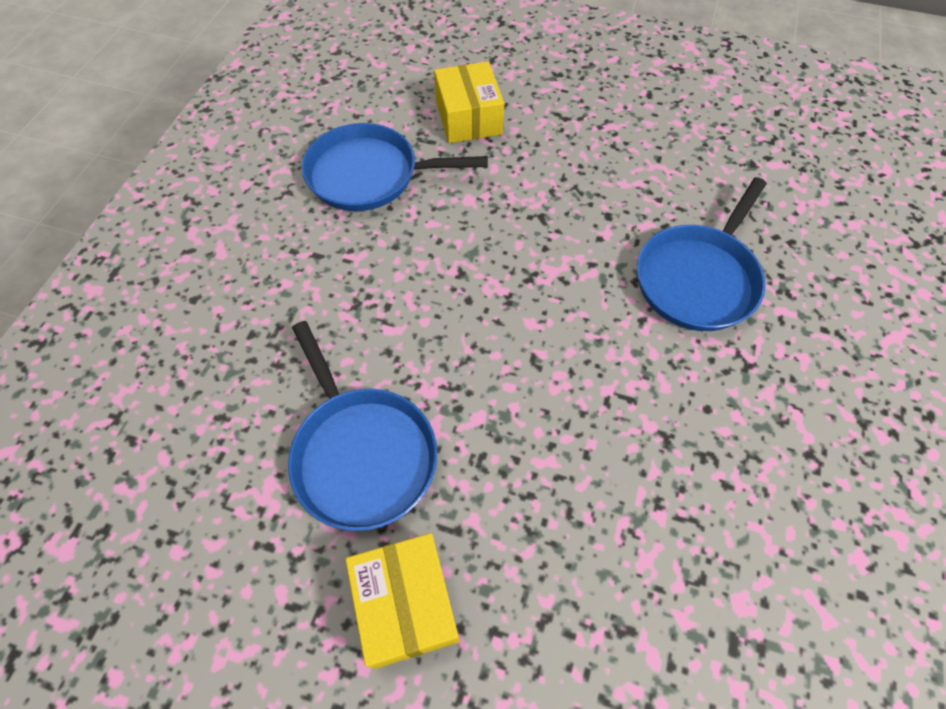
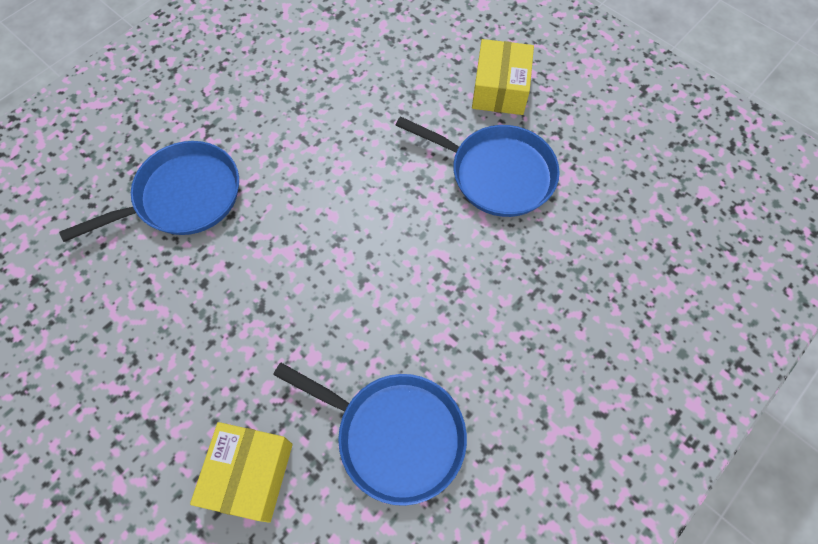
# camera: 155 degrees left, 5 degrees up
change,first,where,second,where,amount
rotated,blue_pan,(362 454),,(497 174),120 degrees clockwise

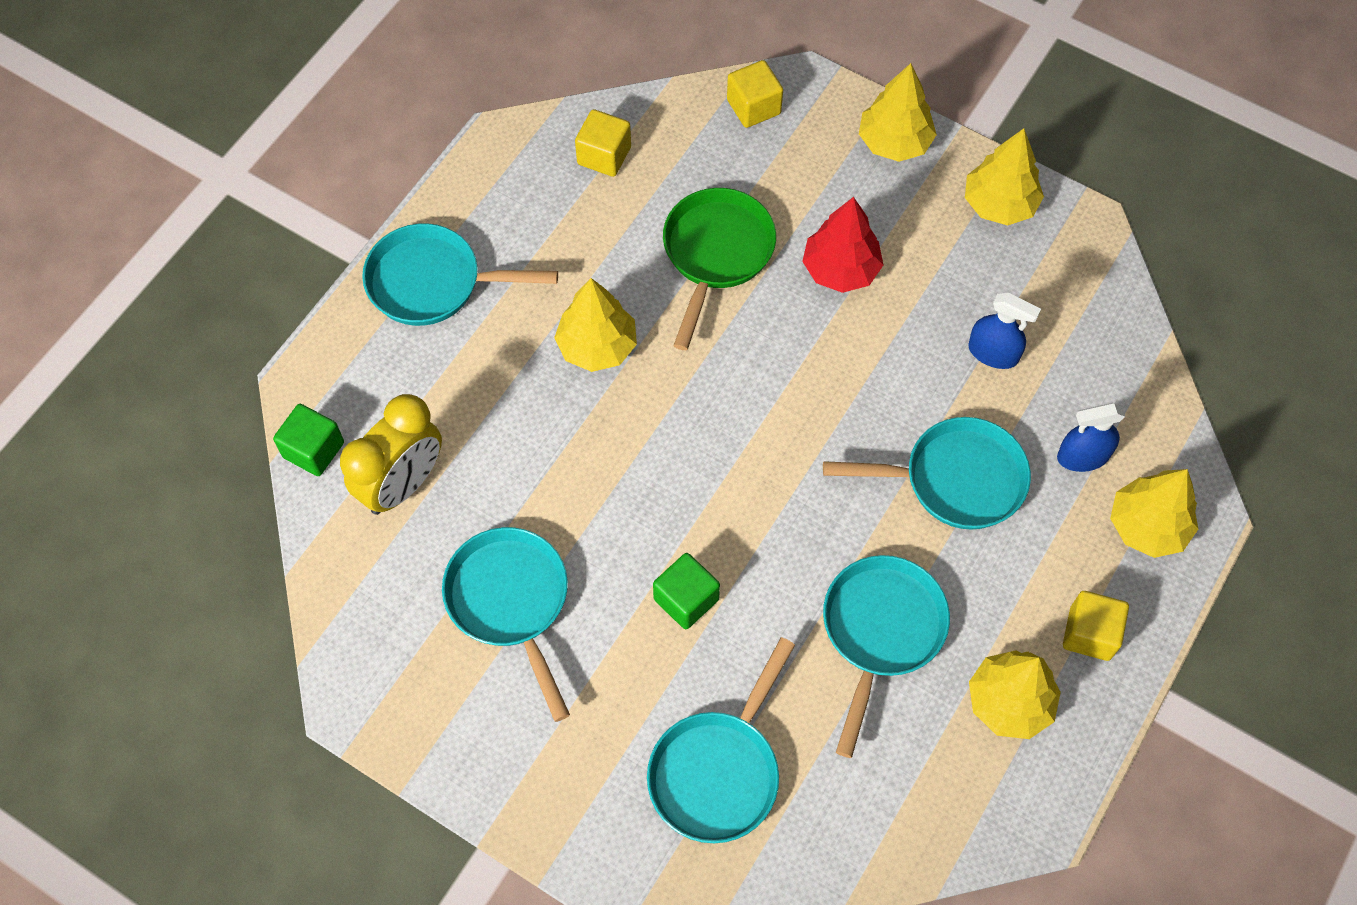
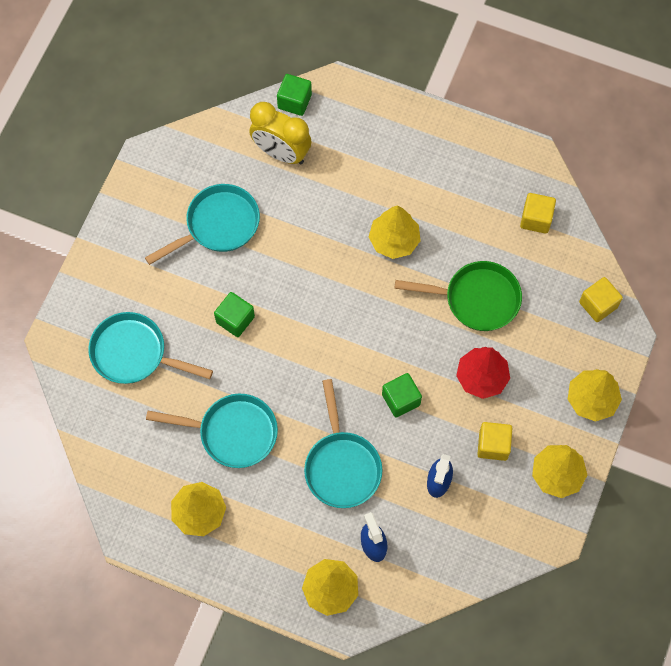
# camera: 80 degrees right, 5 degrees up
change,first,where,second,where,amount
gone,turquoise_pan,(433 282),,,
shifted,yellow_cube,(1089 633),,(493 445),
new,,,green_cube,(401 399),

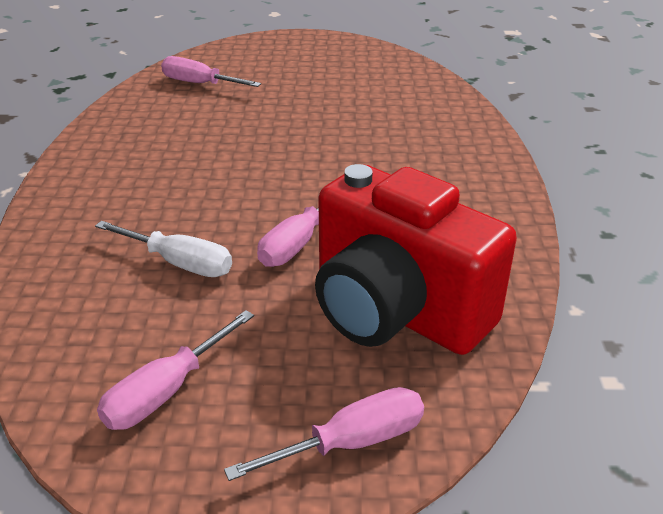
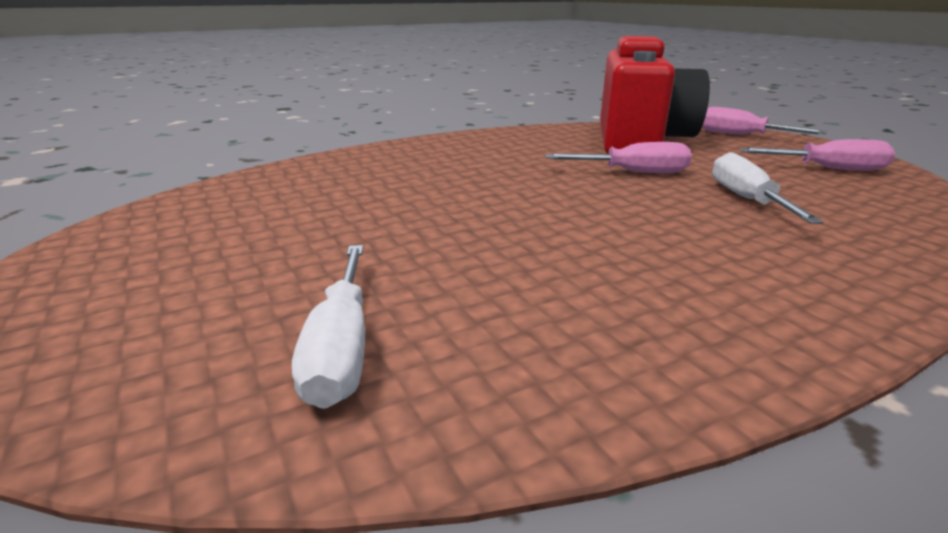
# camera: 120 degrees left, 10 degrees down
change,first,where,second,where,amount
repainted,pink_screwdriver,(200 84),white_screwdriver,(341 348),

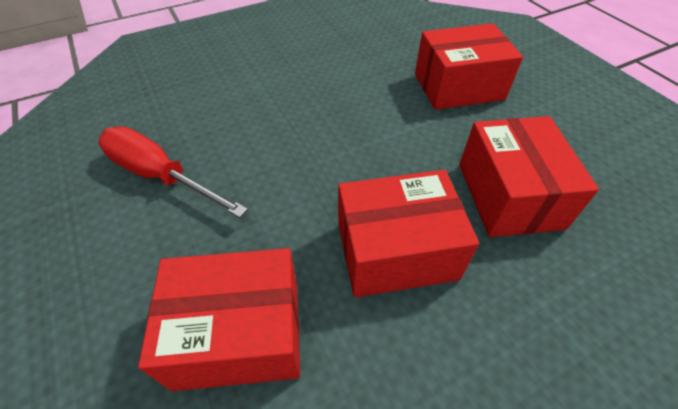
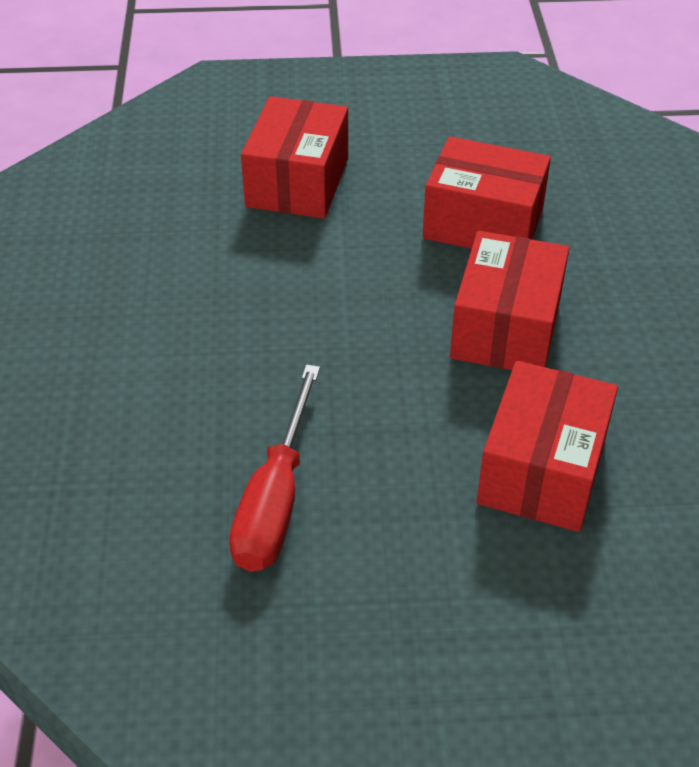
# camera: 65 degrees left, 5 degrees down
change,first,where,second,where,amount
rotated,red_screwdriver,(160 176),,(275 500),45 degrees counterclockwise

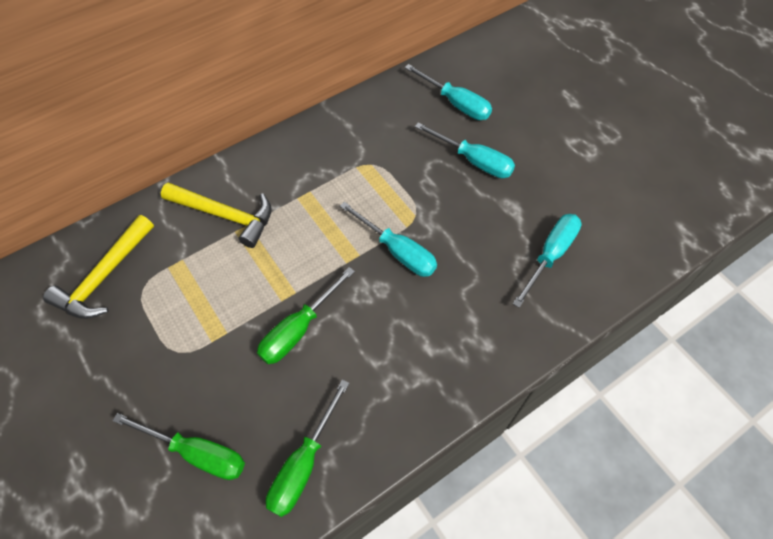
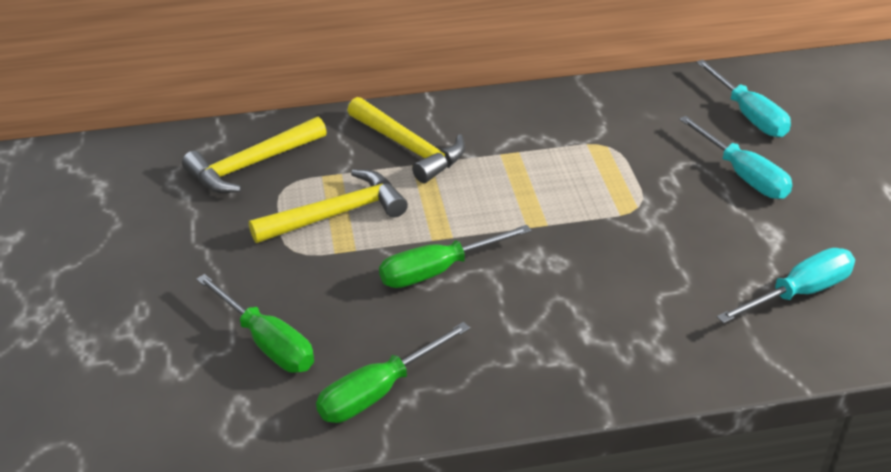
# camera: 25 degrees right, 20 degrees down
change,first,where,second,where,amount
gone,turquoise_screwdriver,(397 251),,,
new,,,yellow_hammer,(336 214),

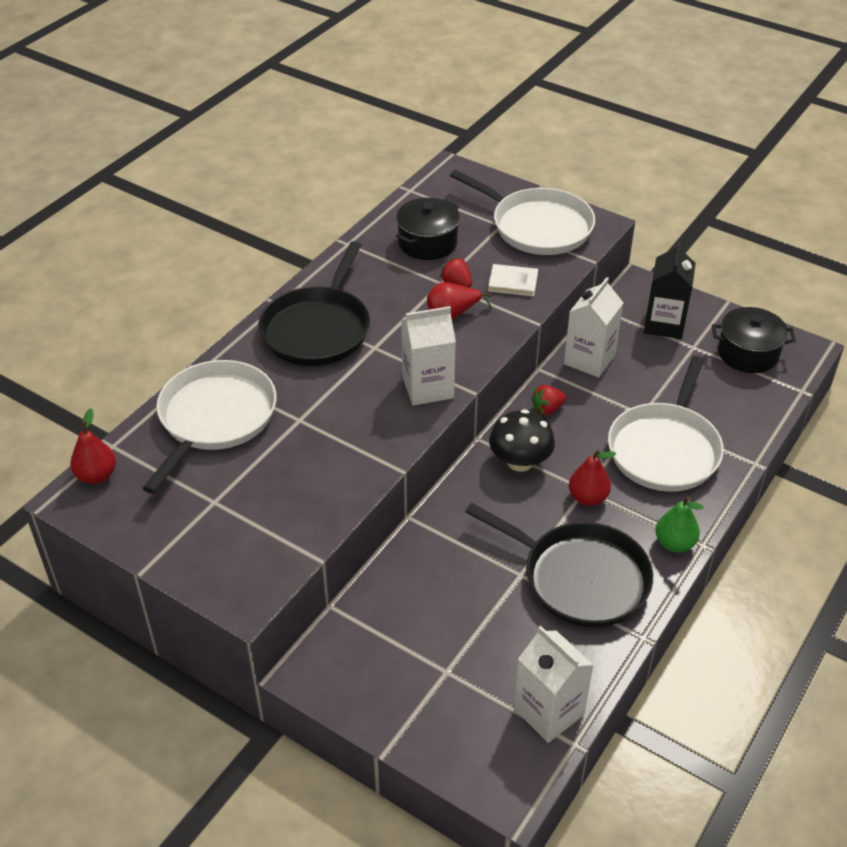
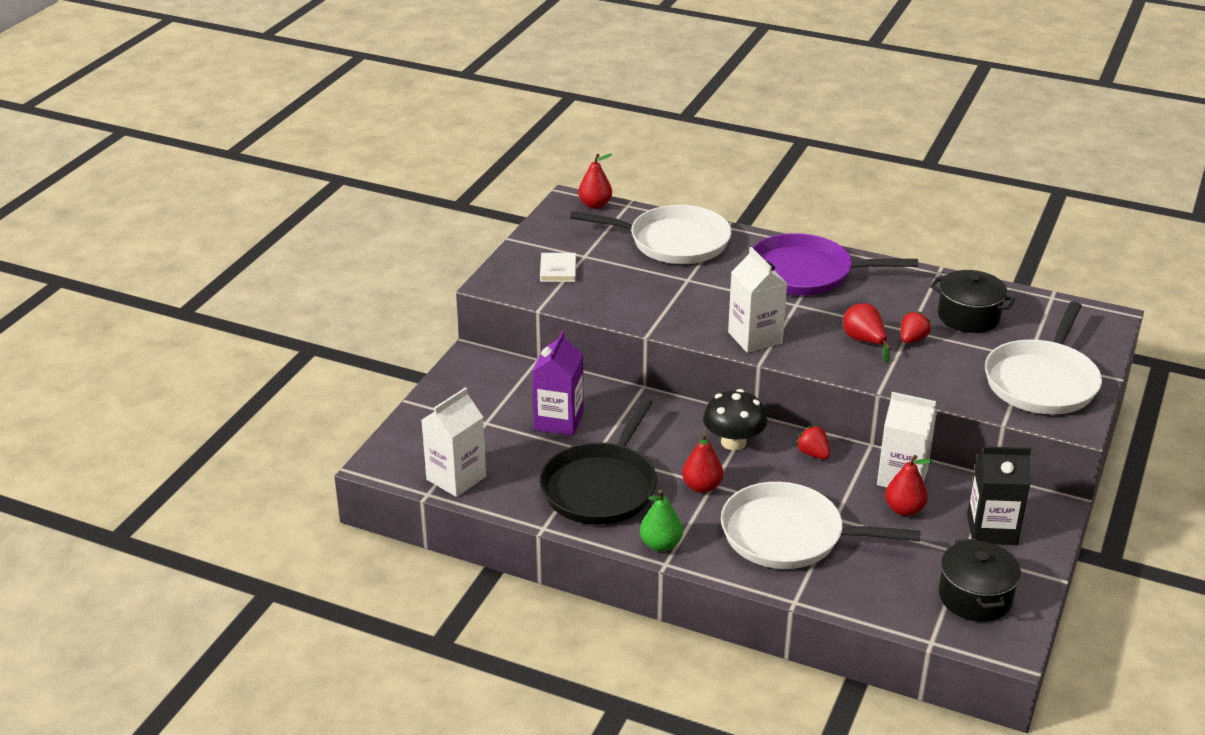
# camera: 80 degrees right, 10 degrees down
change,first,where,second,where,amount
repainted,black_pan,(318 329),purple_pan,(806 273),
shifted,white_book,(513 282),,(558 270),
new,,,purple_carton,(558 421),
new,,,red_pear,(904 509),

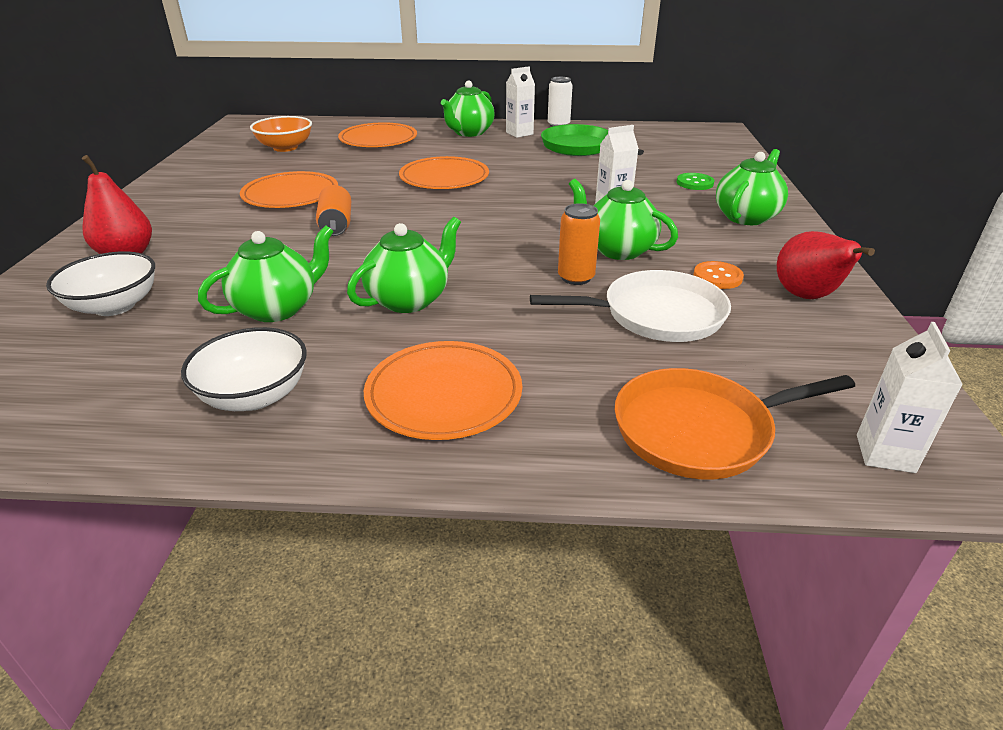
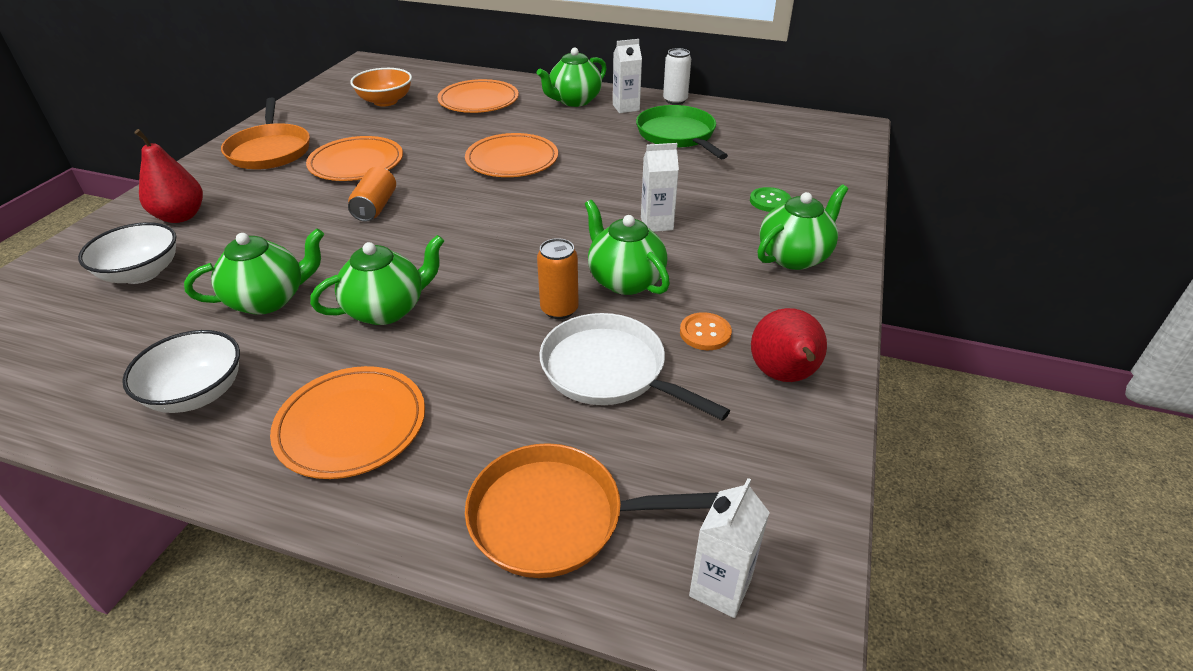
# camera: 15 degrees right, 5 degrees up
change,first,where,second,where,amount
rotated,white_pan,(657 315),,(608 370),150 degrees counterclockwise
new,,,orange_pan,(270 151),

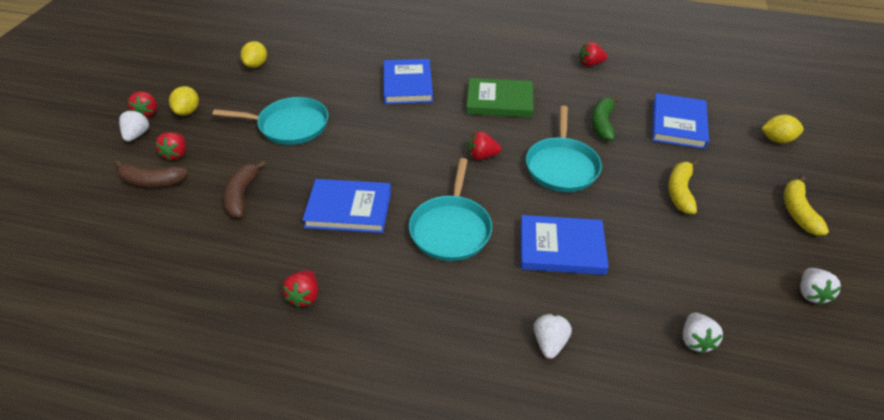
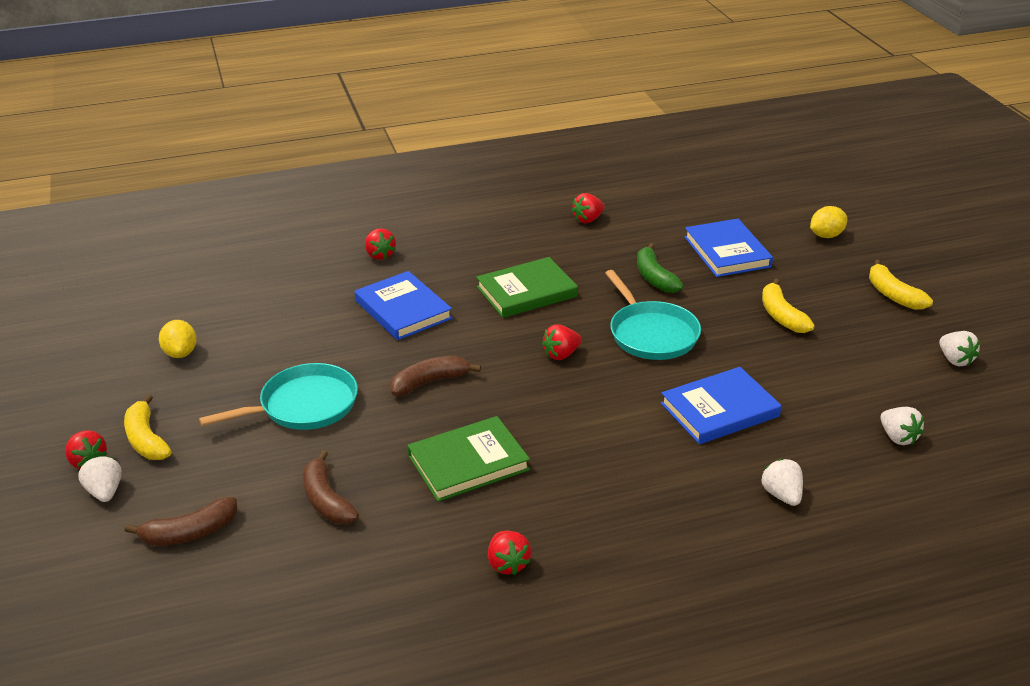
# camera: 30 degrees left, 10 degrees down
change,first,where,second,where,amount
swapped,yellow_lemon,(188 111),yellow_banana,(146 439),
shifted,red_strawberry,(176 154),,(380 255),
gone,turquoise_pan,(451 229),,,
repainted,blue_book,(348 209),green_book,(468 463),
new,,,brown_banana,(430 382),

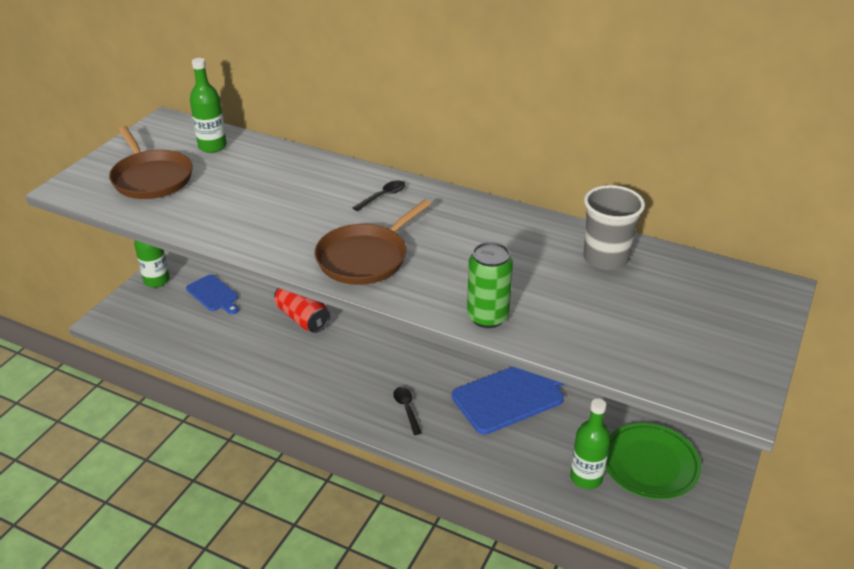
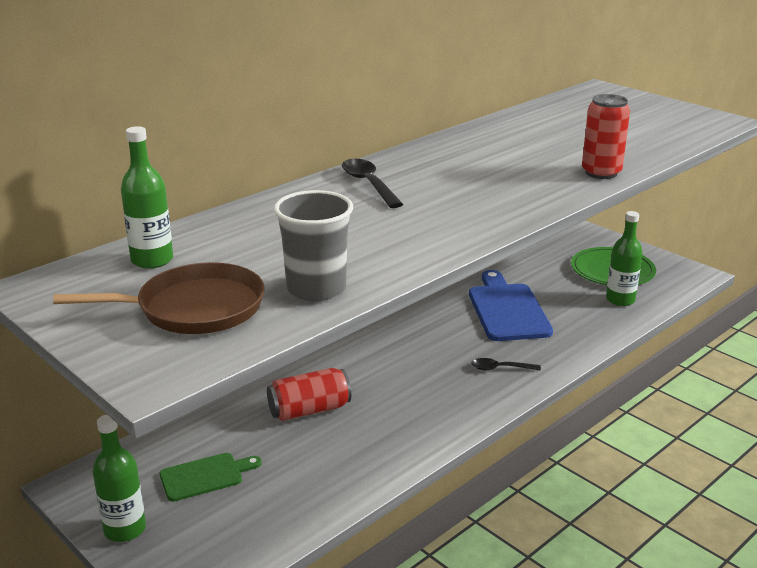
# camera: 70 degrees left, 10 degrees down
change,first,where,second,where,amount
scaled,black_spoon,(383 196),,(368 184),x1.52
shifted,grey_cup,(605 258),,(316 289),
gone,brown_pan,(365 258),,,
repainted,green_can,(487 317),red_can,(601 173),
repainted,blue_cutting_board,(213 294),green_cutting_board,(205 476),

